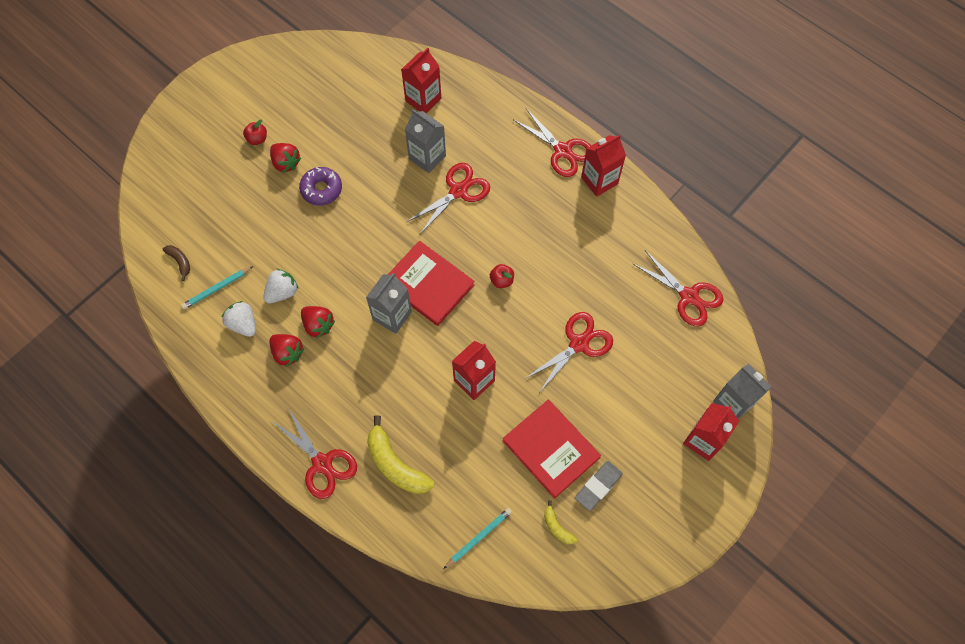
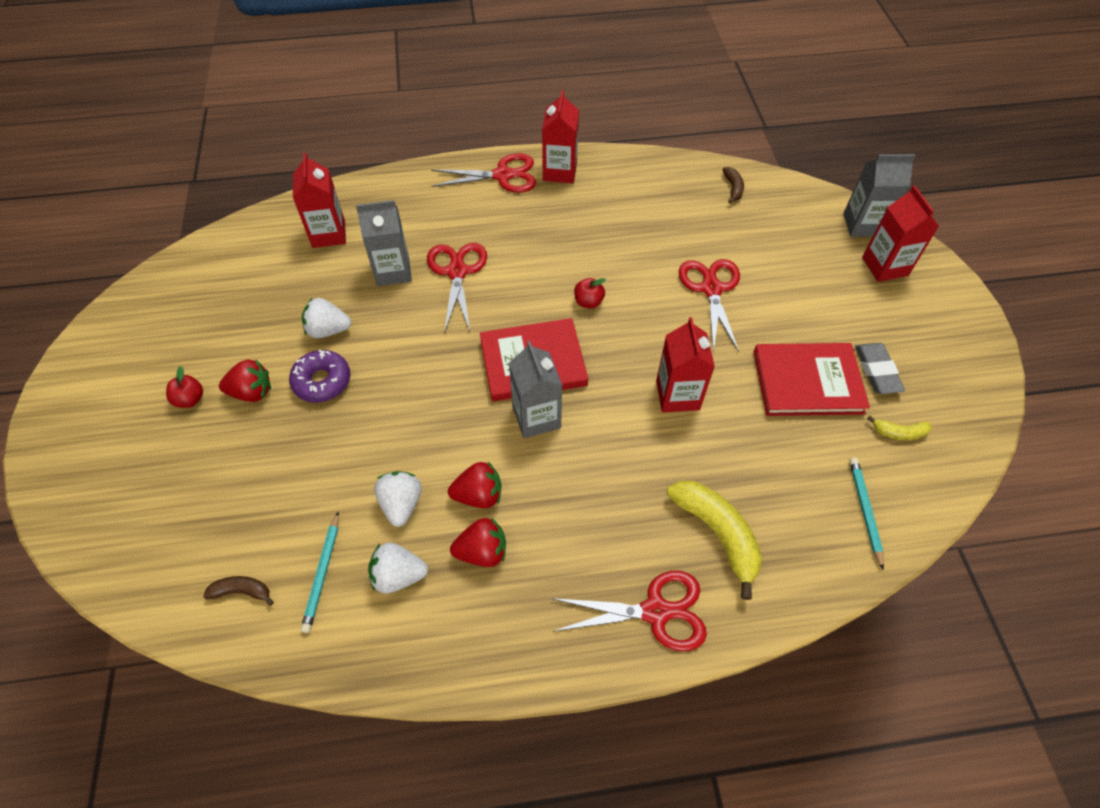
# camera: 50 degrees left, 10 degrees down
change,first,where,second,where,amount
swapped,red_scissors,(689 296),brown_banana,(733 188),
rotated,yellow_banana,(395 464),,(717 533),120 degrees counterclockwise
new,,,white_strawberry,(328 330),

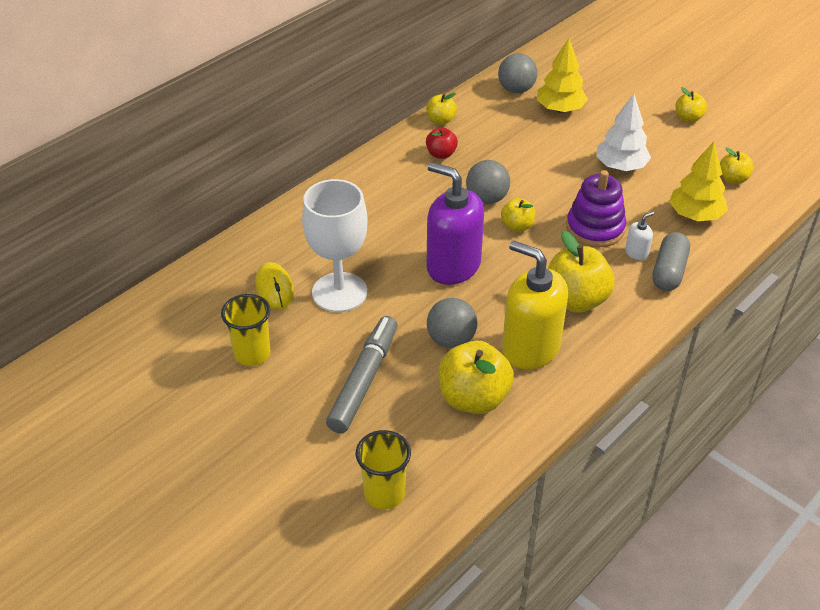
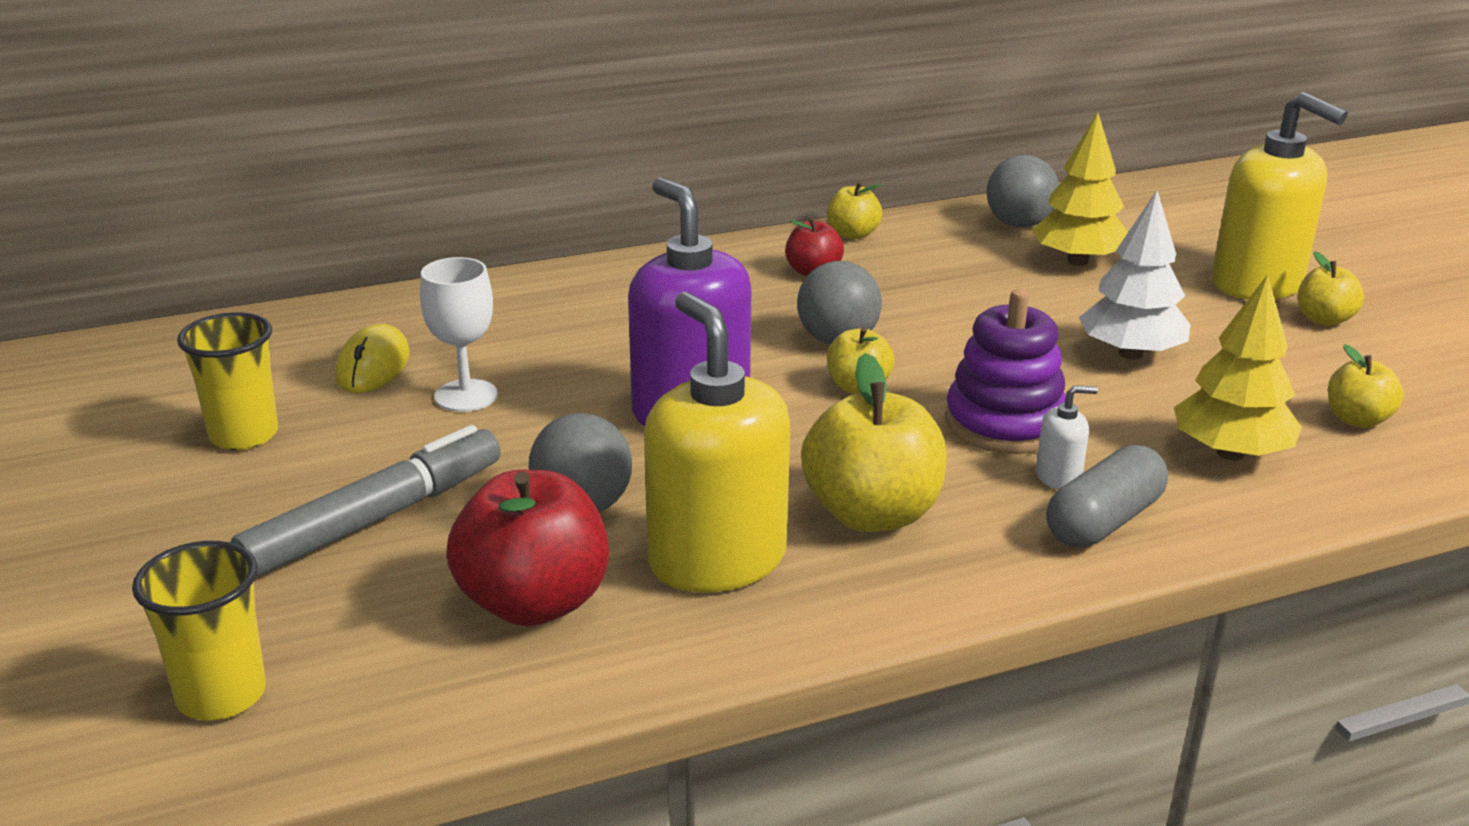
# camera: 25 degrees right, 15 degrees down
change,first,where,second,where,amount
scaled,white_goblet,(339 292),,(466 396),x0.60
repainted,yellow_apple,(473 398),red_apple,(534 603),
new,,,yellow_soap_dispenser,(1257 284),

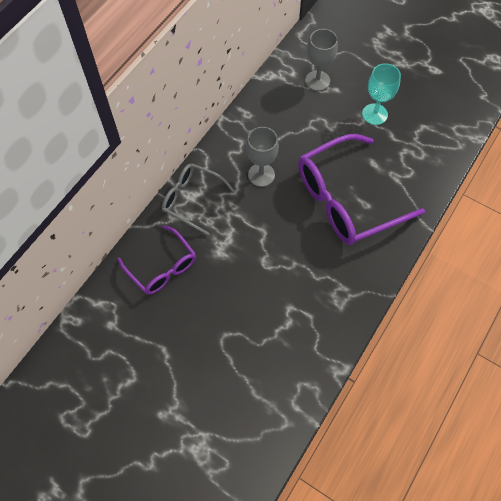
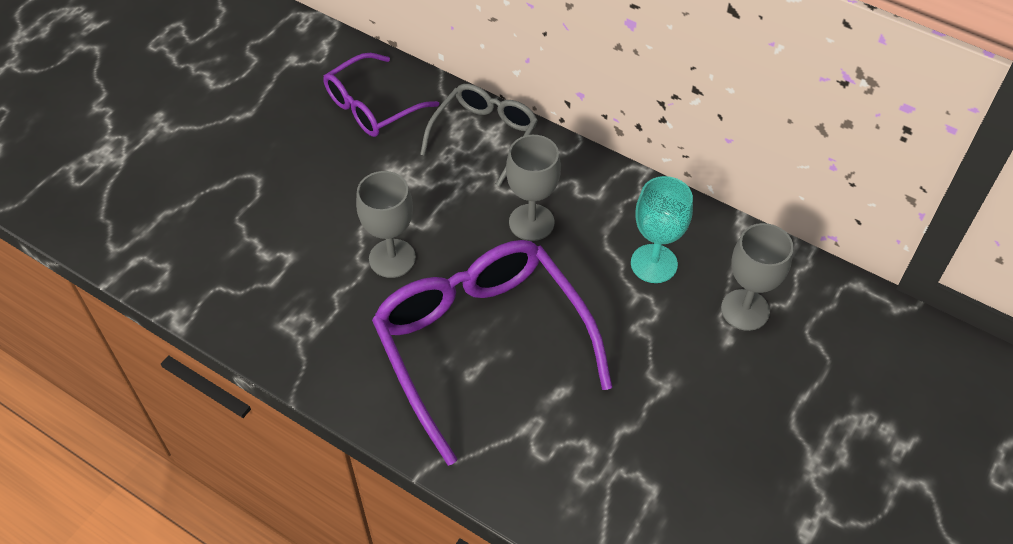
# camera: 90 degrees right, 10 degrees down
change,first,where,second,where,amount
shifted,turquoise_goblet,(374 114),,(654 263),
new,,,grey_goblet,(392 258),

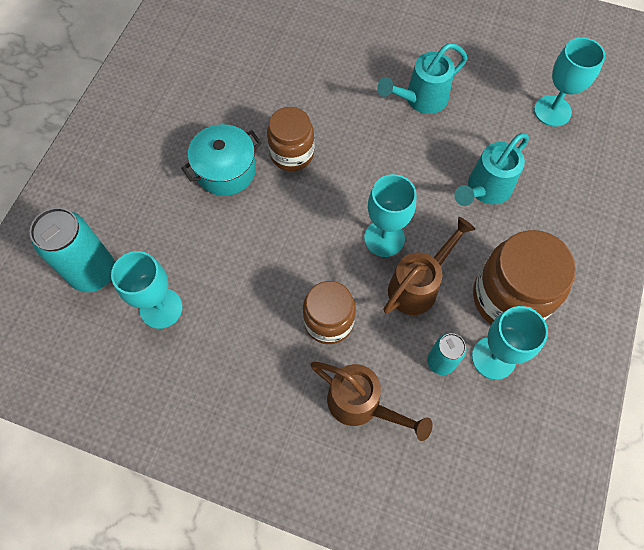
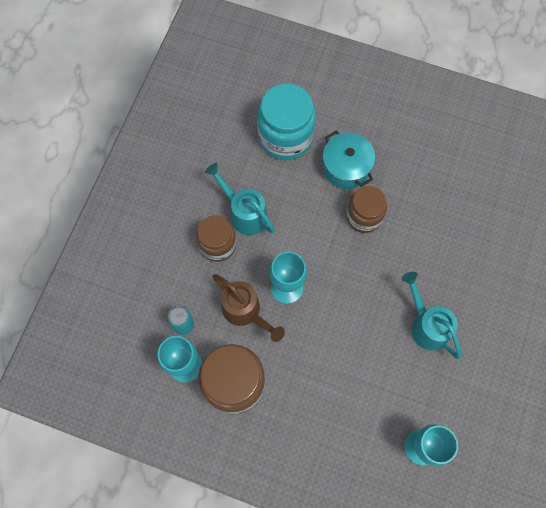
# camera: 90 degrees right, 5 degrees up
change,first,where,second,where,amount
shifted,turquoise_watering_can,(485 189),,(244 213),
gone,turquoise_can,(94 273),,,
gone,turquoise_goblet,(161 308),,,
gone,brown_watering_can,(361 404),,,
new,,,turquoise_jar,(285 137),

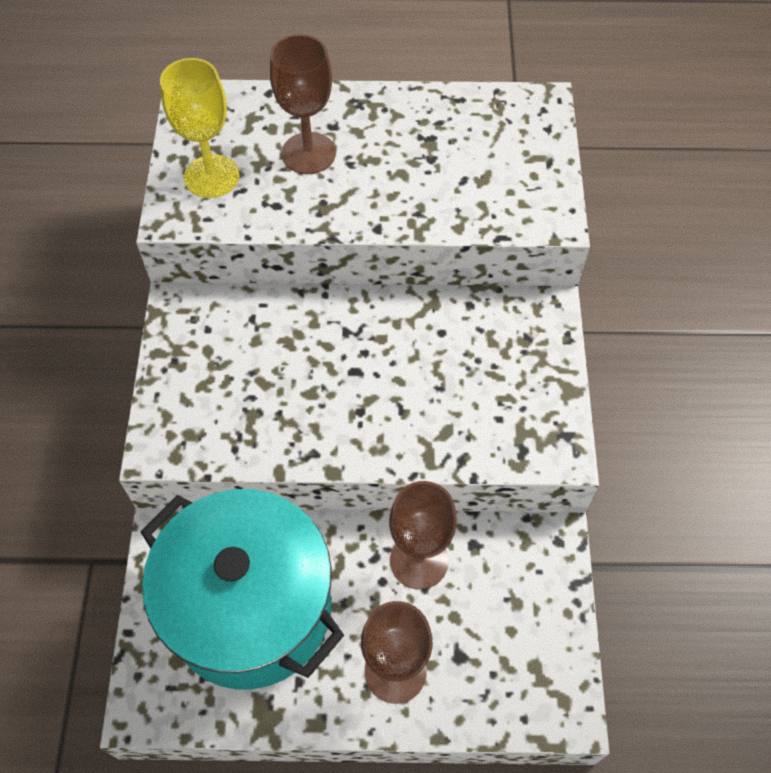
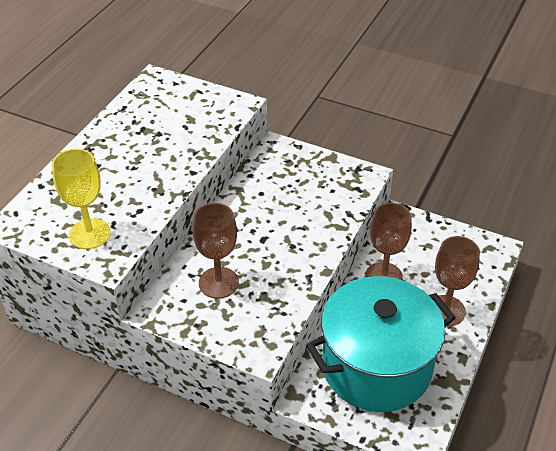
# camera: 65 degrees left, 15 degrees down
change,first,where,second,where,amount
shifted,brown_goblet,(308 153),,(218 283),

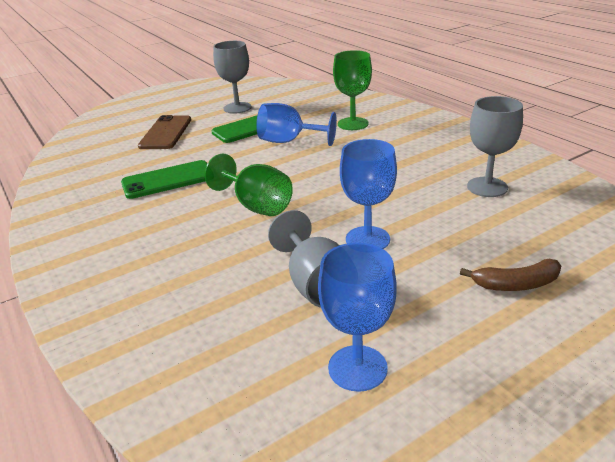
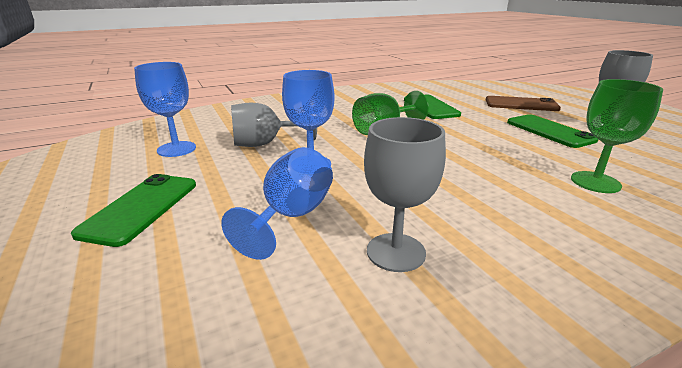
# camera: 95 degrees right, 5 degrees down
change,first,where,second,where,amount
shifted,blue_goblet,(289 141),,(291 216),
gone,brown_banana,(516 284),,,
new,,,green_phone,(141 208),

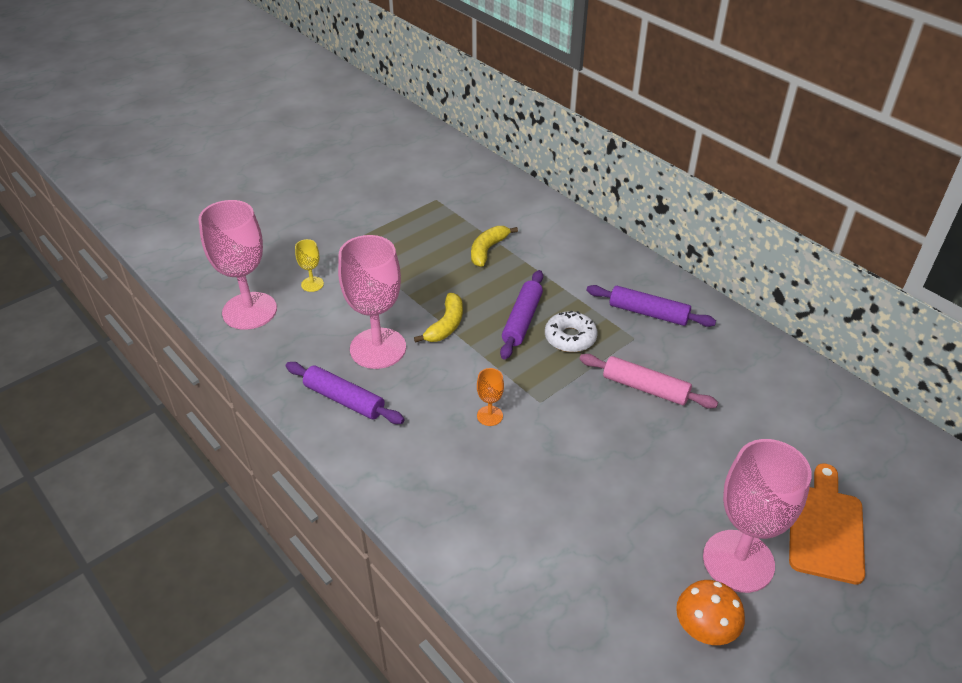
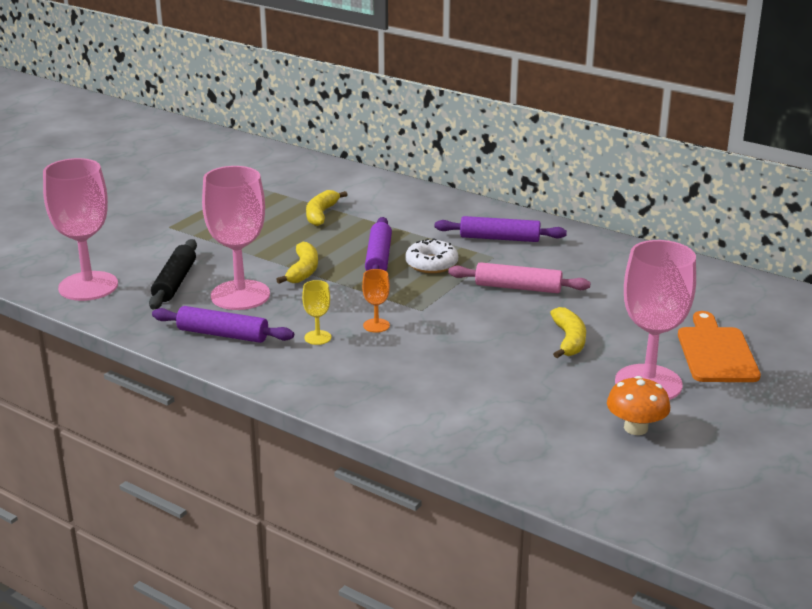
# camera: 15 degrees left, 15 degrees down
change,first,where,second,where,amount
shifted,yellow_goblet,(312 284),,(317 337),
new,,,black_rolling_pin,(174 282),
new,,,yellow_banana,(569 340),

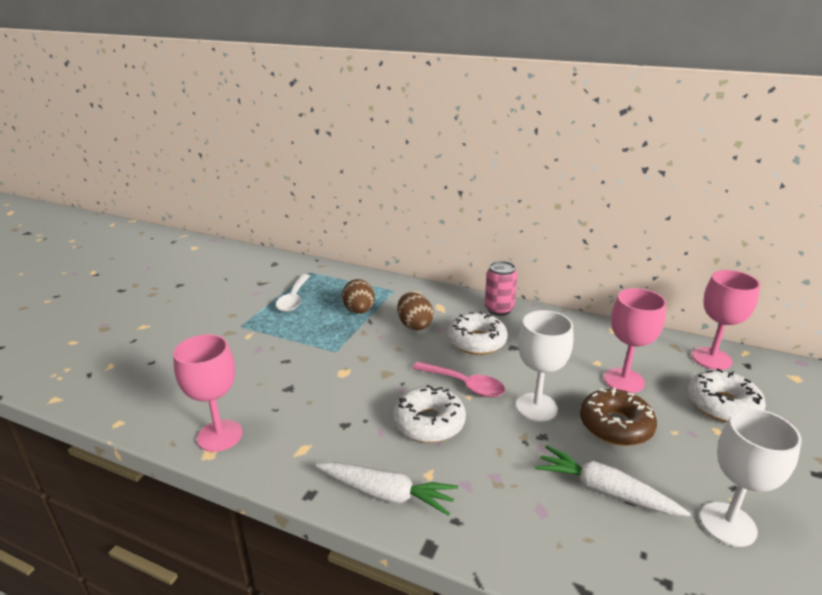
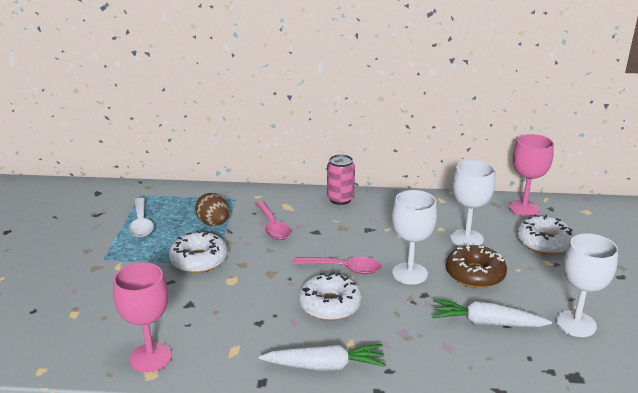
# camera: 20 degrees left, 0 degrees up
change,first,where,second,where,amount
repainted,pink_goblet,(623 380),white_goblet,(466 239),
swapped,brown_egg,(414 325),pink_spoon,(273 226),
shifted,white_donut,(476 341),,(199 260),

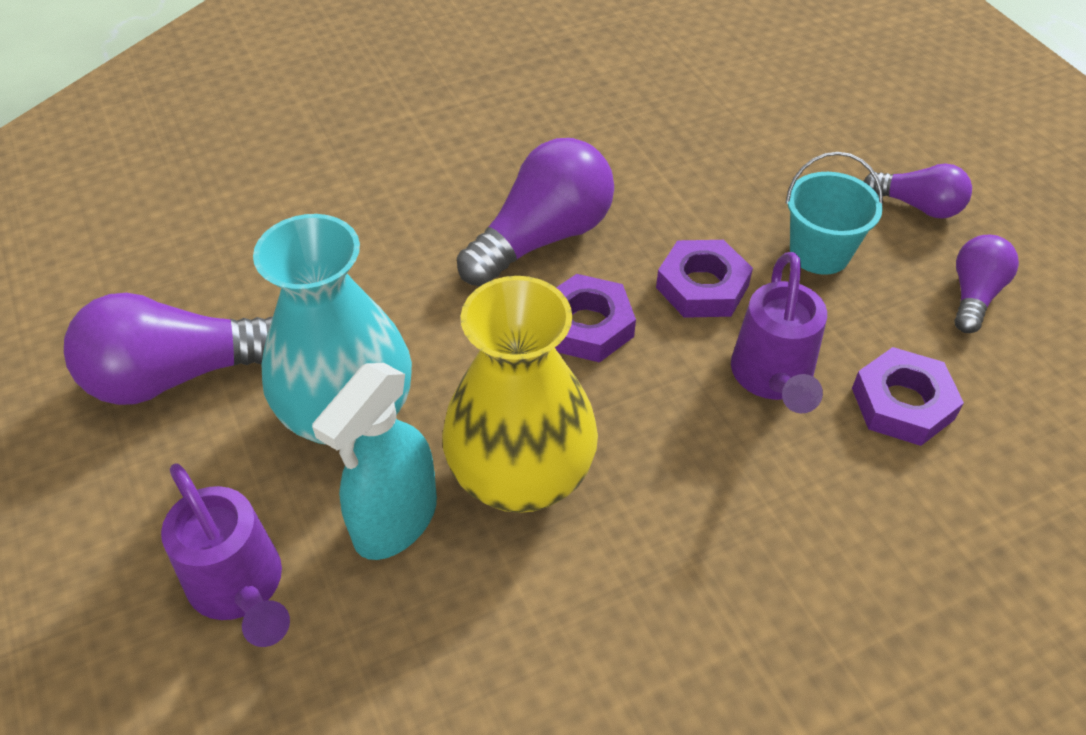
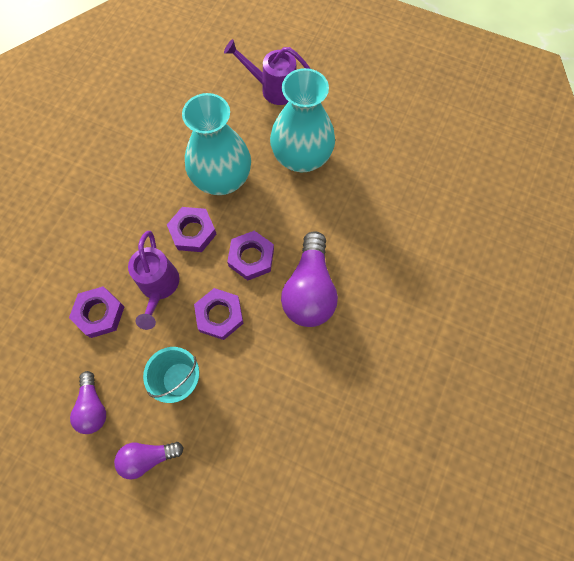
# camera: 140 degrees right, 20 degrees up
change,first,where,second,where,amount
rotated,purple_watering_can,(773 379),,(159 287),150 degrees counterclockwise
repainted,yellow_vase,(521 477),turquoise_vase,(222 179),
gone,purple_light_bulb,(177 375),,,
gone,turquoise_spray_bottle,(395 521),,,
new,,,purple_nut,(193 232),

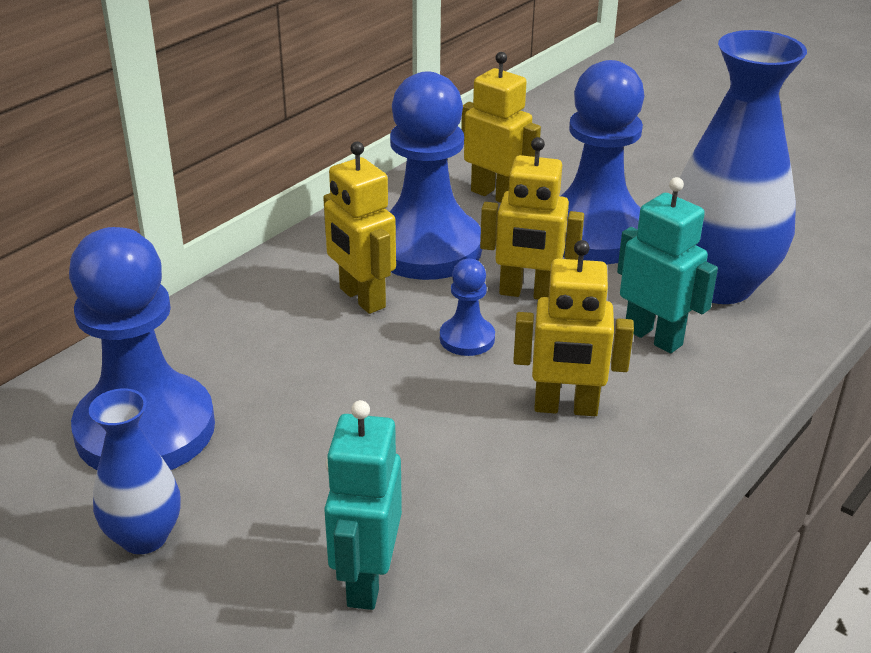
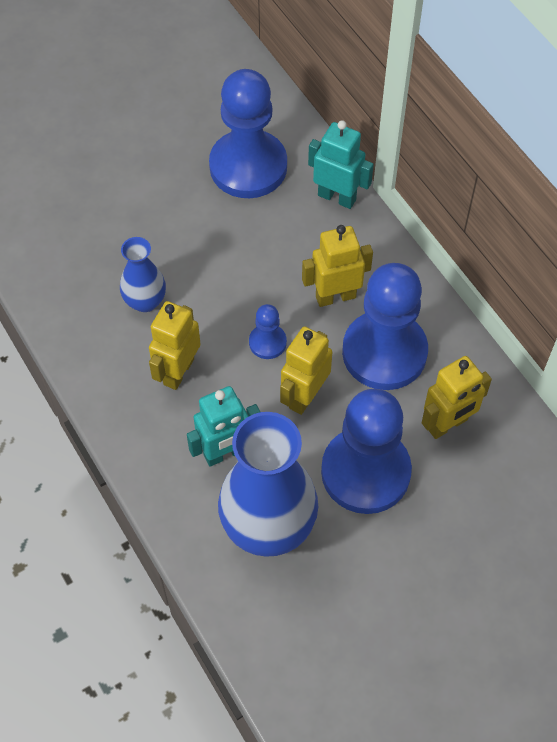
# camera: 110 degrees right, 25 degrees up
change,first,where,second,where,amount
shifted,blue_vase,(144 537),,(145 301),
shifted,turquoise_robot,(366 580),,(337 197),

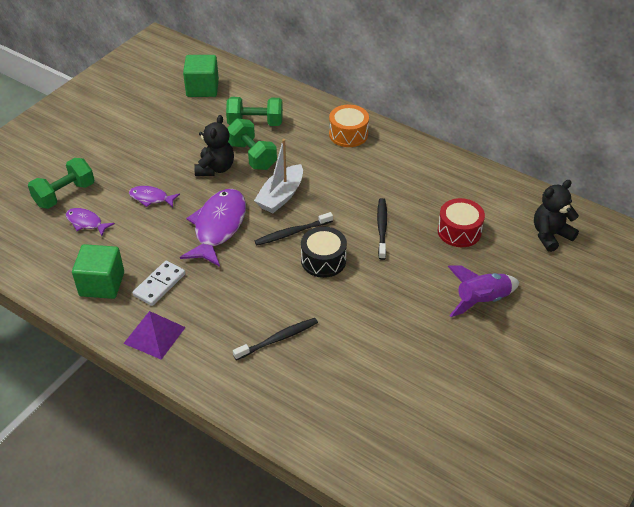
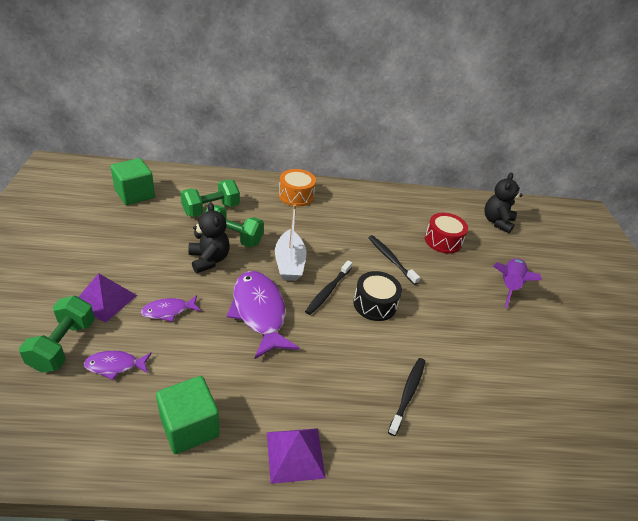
# camera: 40 degrees left, 5 degrees down
change,first,where,second,where,amount
gone,white_domino,(159 285),,,
new,,,purple_pyramid,(105 299),

